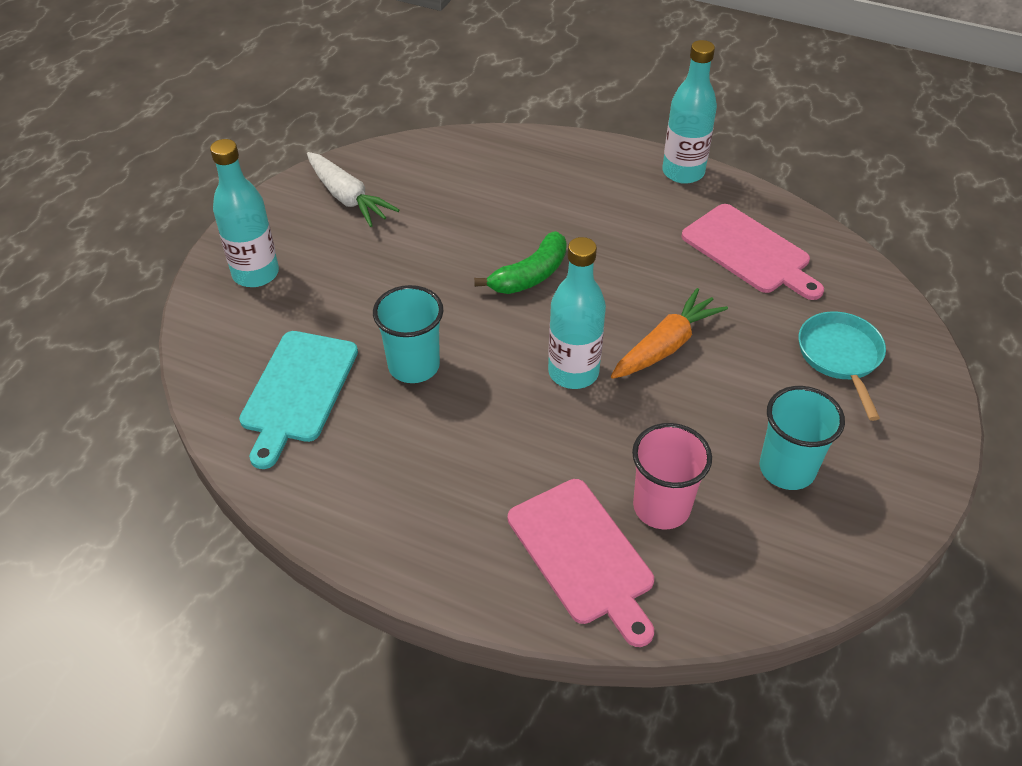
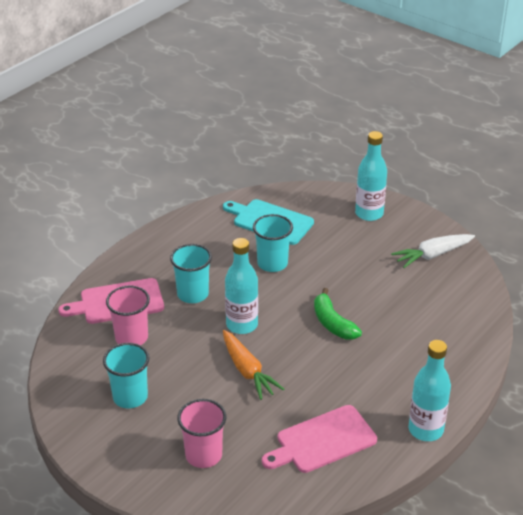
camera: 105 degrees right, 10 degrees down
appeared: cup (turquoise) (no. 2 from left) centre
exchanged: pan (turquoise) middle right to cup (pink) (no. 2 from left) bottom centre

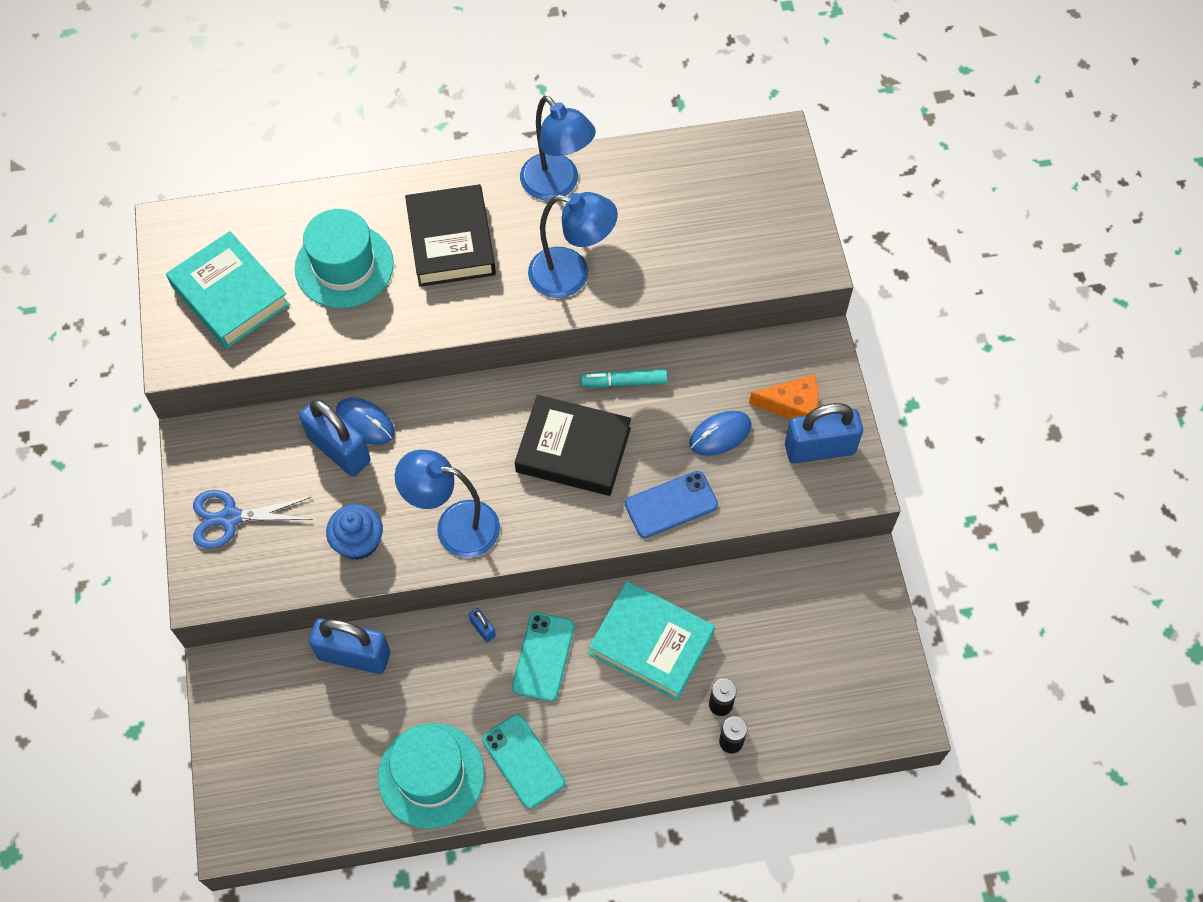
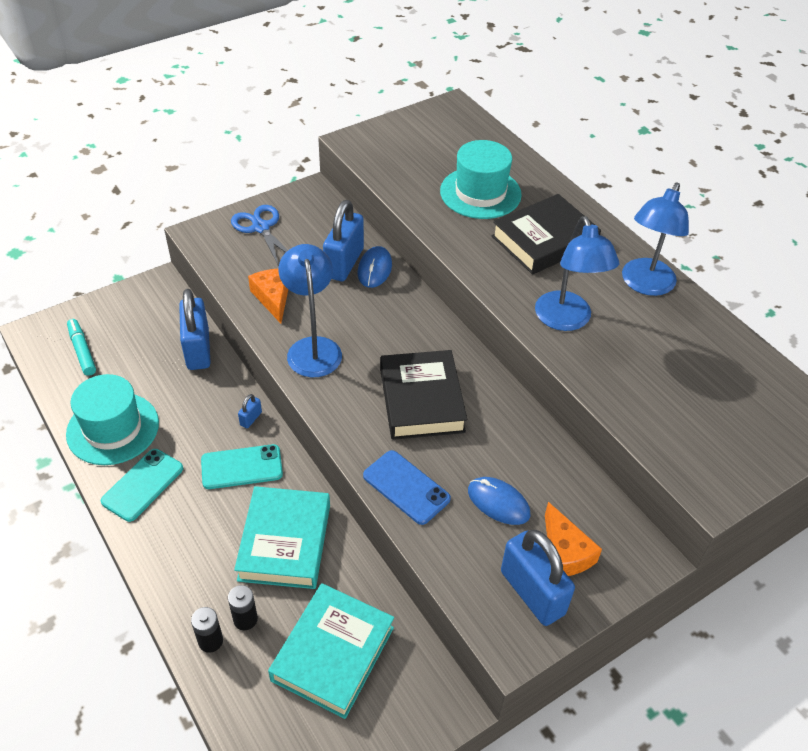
camera: 65 degrees right, 15 degrees down
relocated: marker (turquoise) centre to middle left; book (turquoise) (no. 1 from left in the first image) top left to book (turquoise) (no. 2 from left) bottom centre
exchanged: cupcake (blue) middle left to cheese (orange) (no. 1 from left) middle left

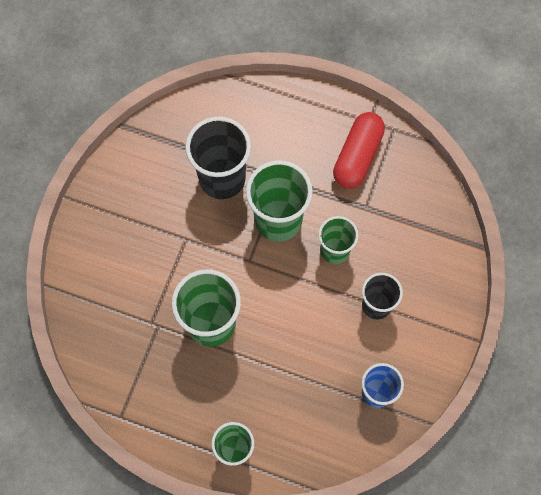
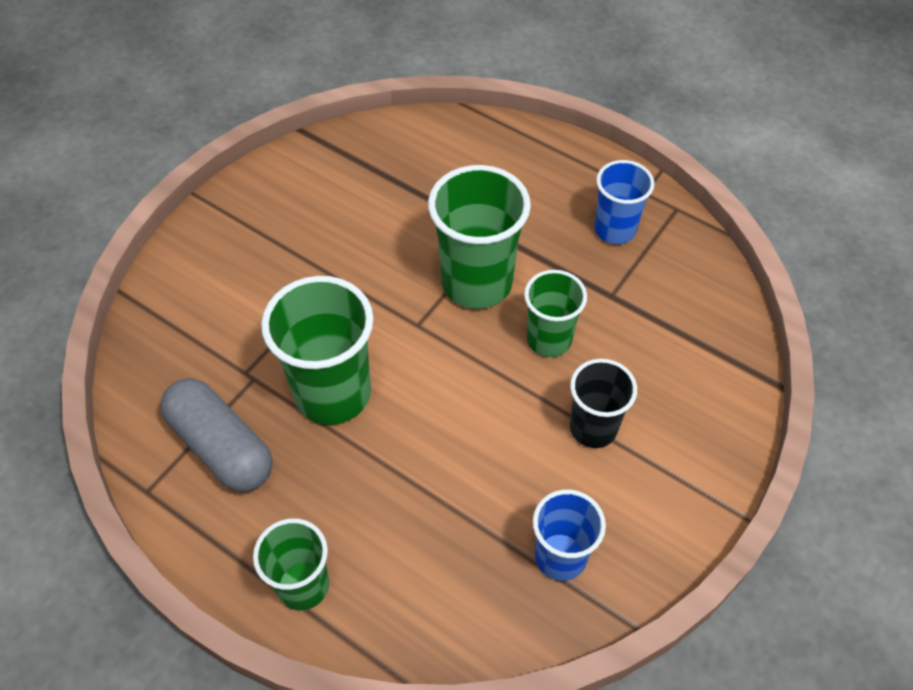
camera: 15 degrees right, 15 degrees down
missing: cup (black) (no. 1 from left) top centre
appeared: capsule (grey) middle left
exchanged: capsule (red) top centre to cup (blue) (no. 2 from left) top right

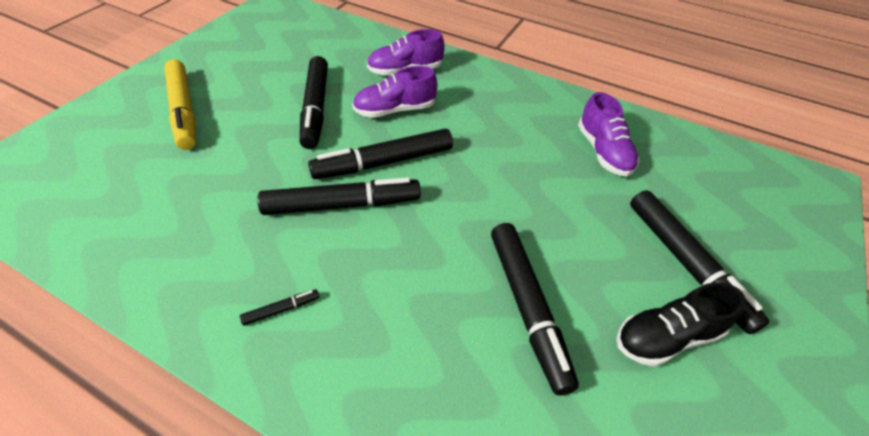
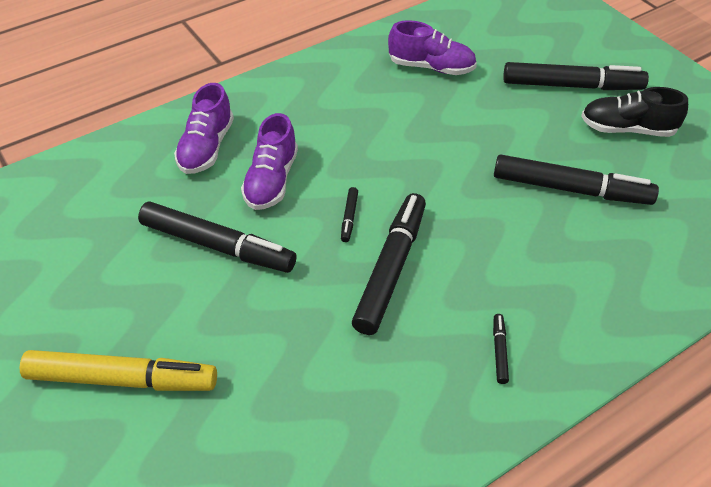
camera: 60 degrees left, 0 degrees up
spun: shoe (black) bottom right = top right 90 degrees clockwise
size: marker (black) (no. 4 from left in the first image) centre = centre x0.41

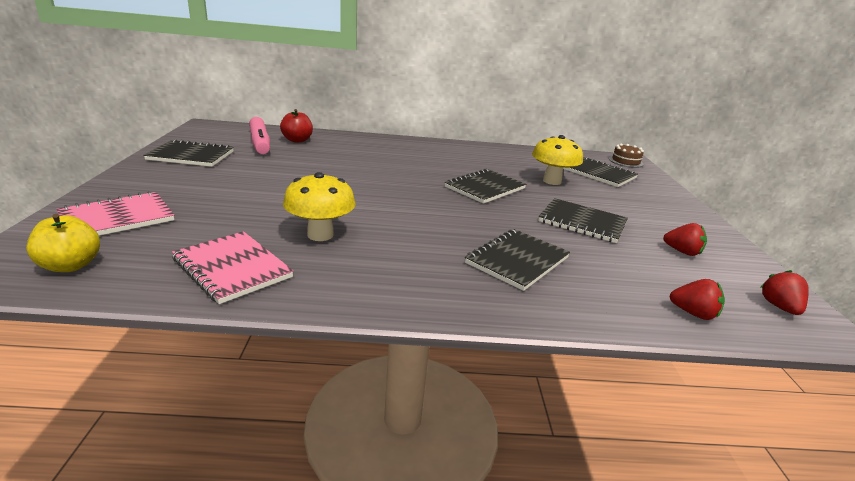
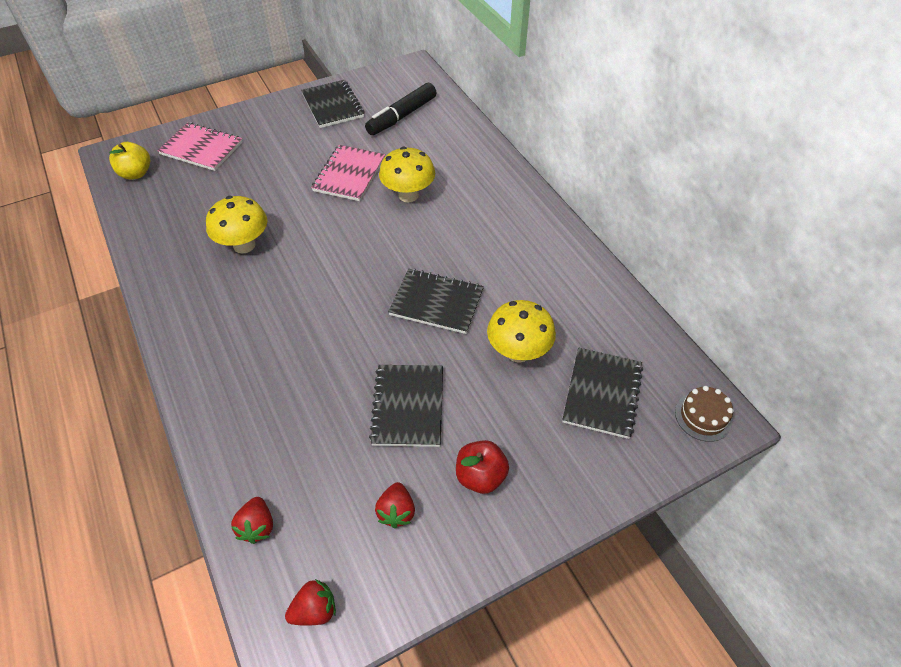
camera: 65 degrees right, 25 degrees up
missing: notebook (black) (no. 3 from left) centre
appeared: mushroom (yellow) (no. 2 from left) top centre
relocated: notebook (pink) (no. 2 from left) middle left to top centre; apple (red) top centre to bottom centre
colour: marker (pink) top left to marker (black) top centre

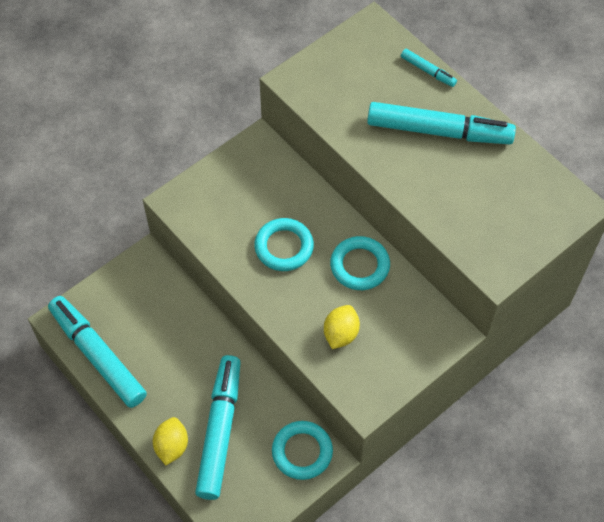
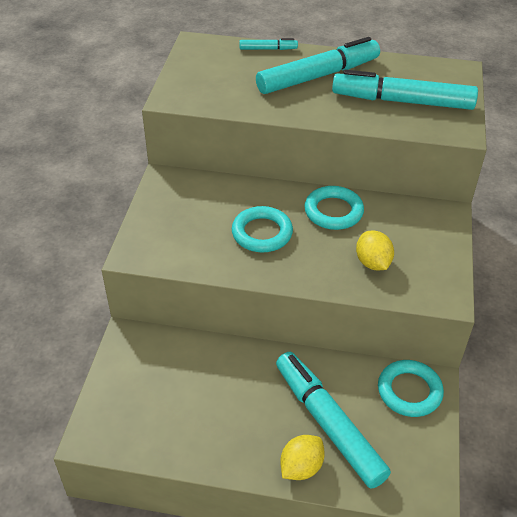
camera: 40 degrees left, 15 degrees down
relocated: marker (turquoise) (no. 1 from left in the first image) bottom left to marker (turquoise) (no. 4 from left) top right
spun: lemon (yellow) (no. 1 from left) bottom left = bottom centre 75 degrees clockwise

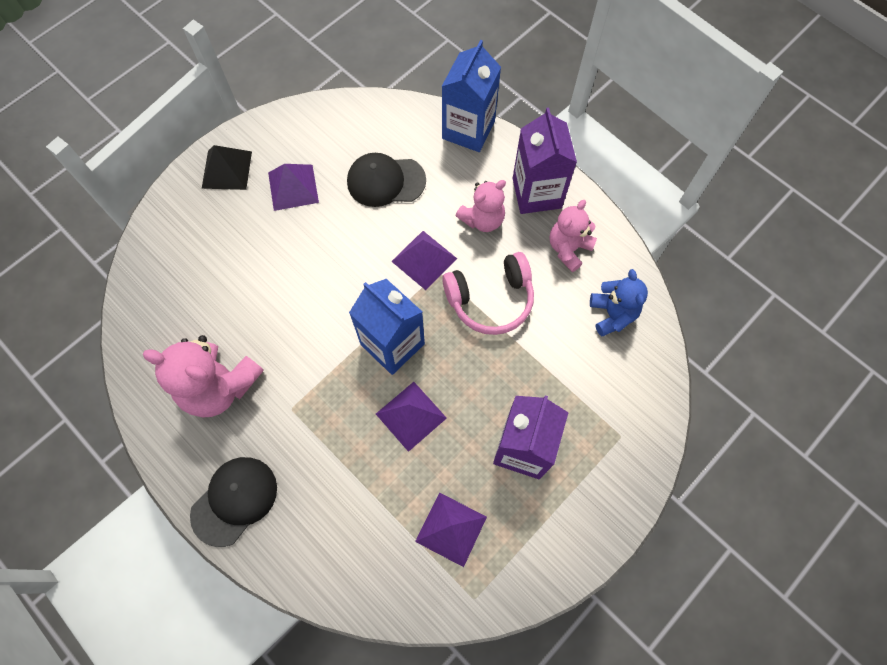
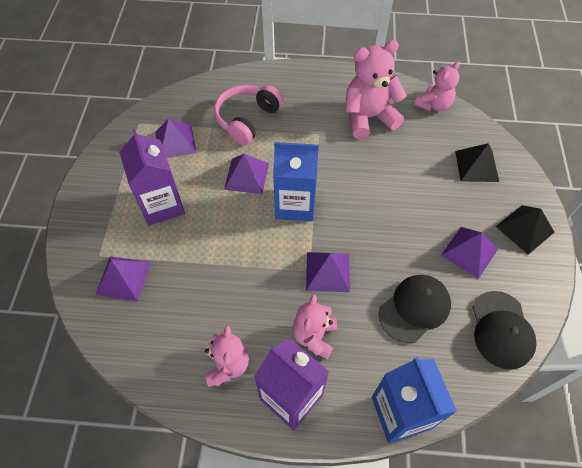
camera: 140 degrees right, 10 degrees down
missing: teddy bear (blue) middle right
appeared: pyramid (purple) (no. 1 from left) middle left; teddy bear (pink) (no. 4 from left) top right; pyramid (black) (no. 1 from left) middle right
relocated: headphones (pink) centre to top centre; cap (black) (no. 1 from left in the first image) bottom left to cap (black) (no. 2 from left) bottom right

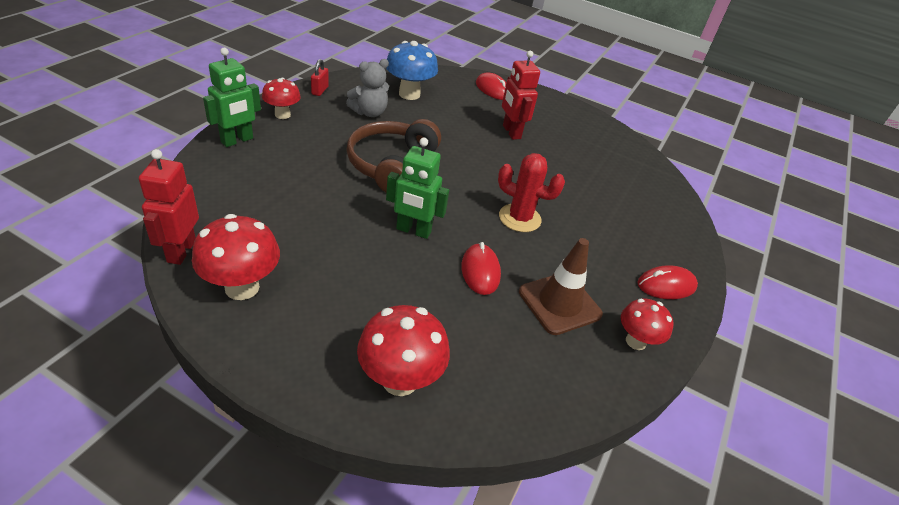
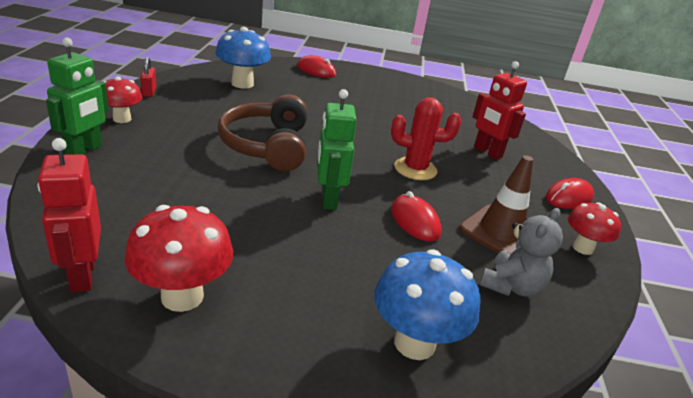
camera: 20 degrees left, 10 degrees down
relocated: robot (red) (no. 2 from left) top centre to top right; teddy bear (grey) top centre to middle right
colour: mushroom (red) (no. 3 from left) bottom centre to mushroom (blue) (no. 2 from left) bottom centre
spun: robot (green) (no. 2 from left) centre = centre 90 degrees clockwise

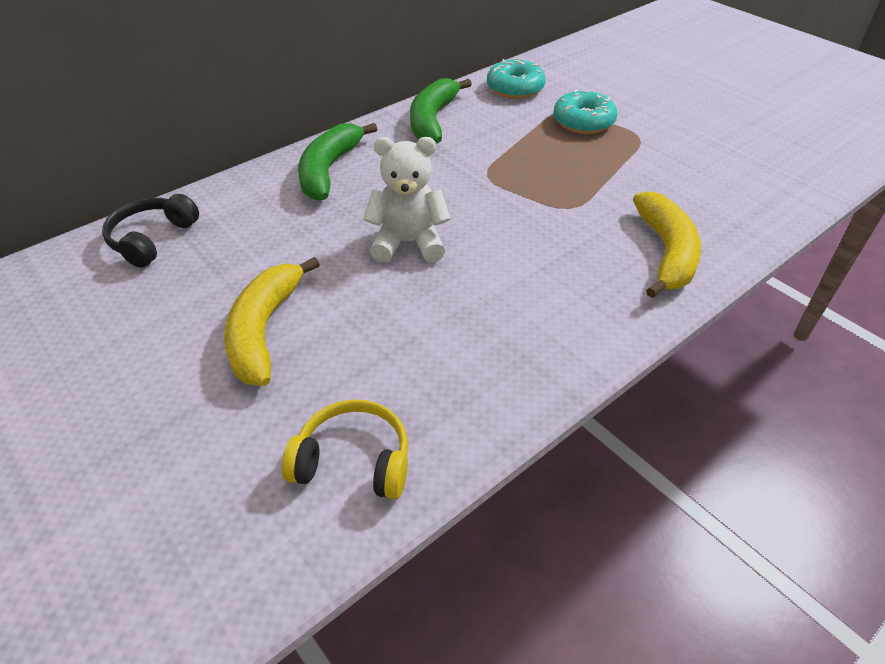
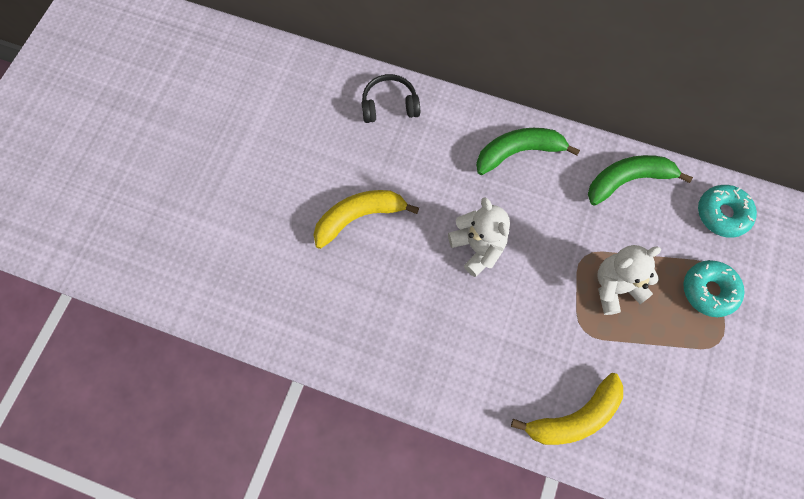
camera: 60 degrees right, 25 degrees up
missing: headphones (yellow) bottom centre
appeared: teddy bear (white) (no. 2 from left) middle right

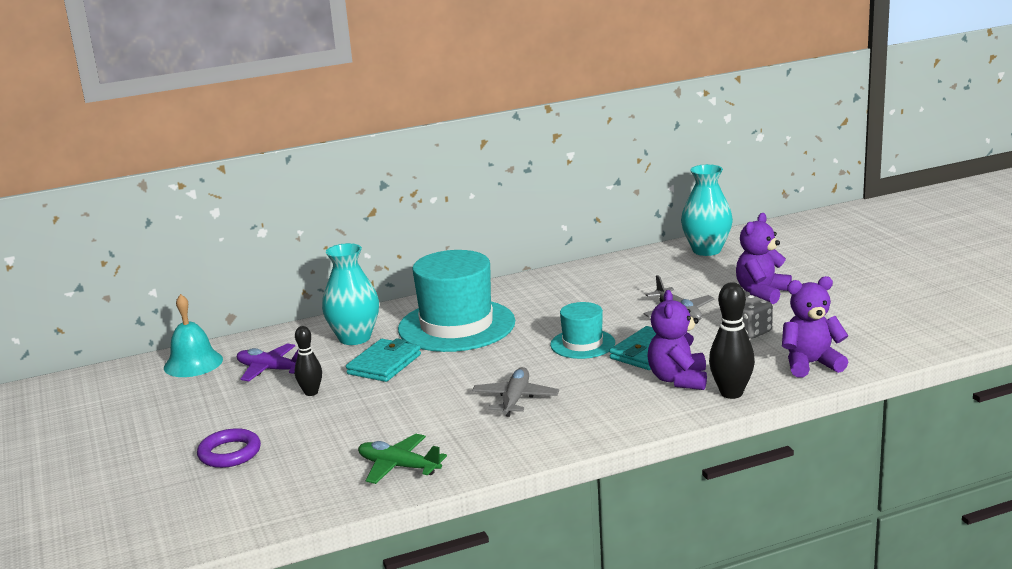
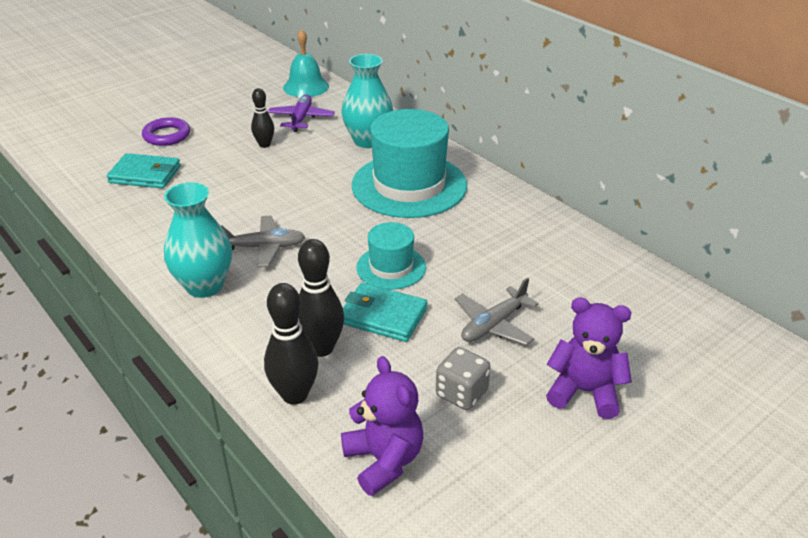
camera: 70 degrees right, 15 degrees up
missing: plane (green) bottom centre
relocated: wallet (turquoise) (no. 1 from left) centre to top left; vase (turquoise) (no. 2 from left in the first image) middle right to vase (turquoise) (no. 1 from left) middle left
exchanged: teddy bear (purple) (no. 1 from left) middle right to bowling pin (black) (no. 3 from left) centre

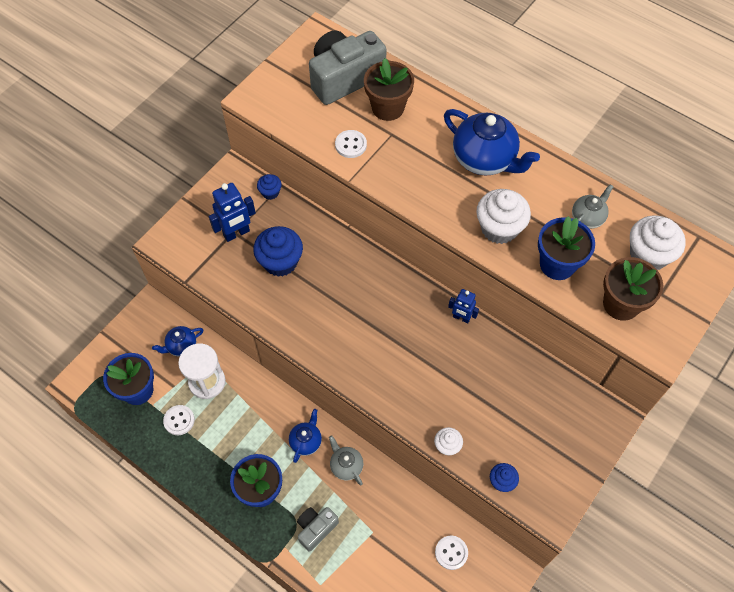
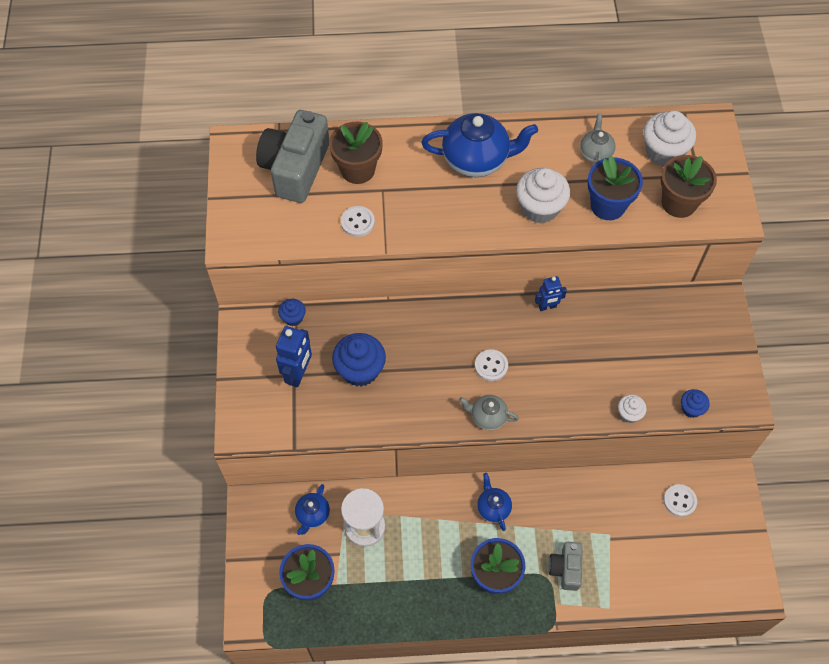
camera: 40 degrees left, 0 degrees up
relocated: teapot (grey) (no. 1 from left) bottom centre to centre; button (white) (no. 1 from left in the first image) bottom left to button (white) (no. 2 from left) centre

